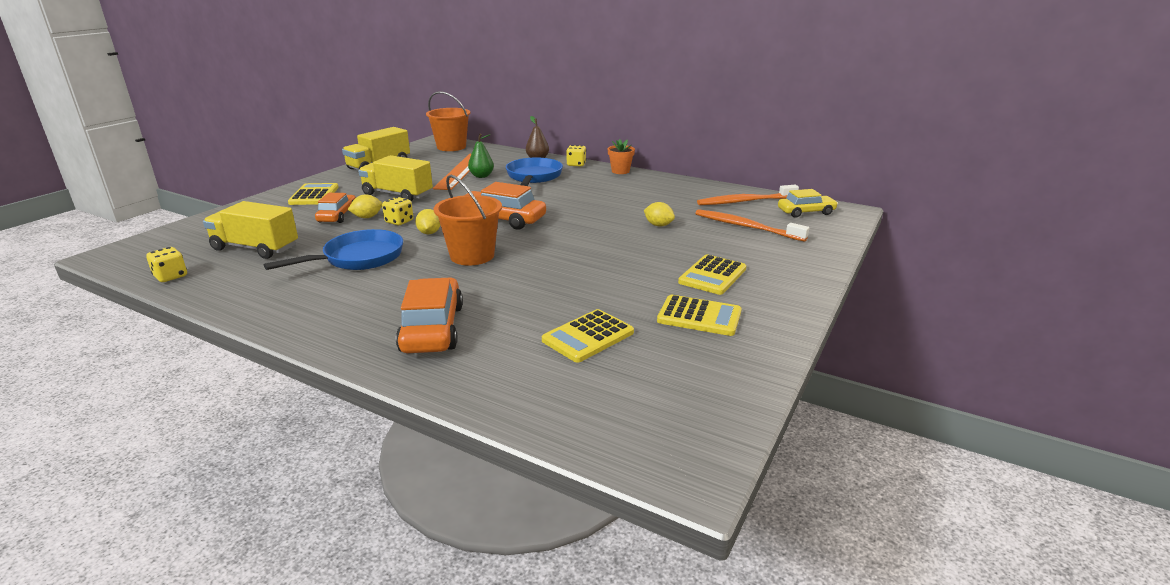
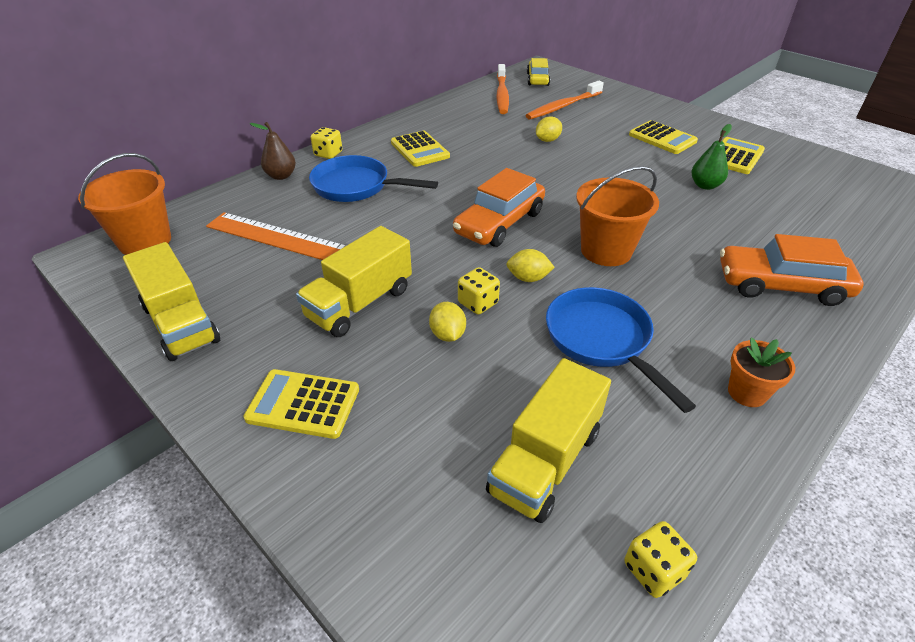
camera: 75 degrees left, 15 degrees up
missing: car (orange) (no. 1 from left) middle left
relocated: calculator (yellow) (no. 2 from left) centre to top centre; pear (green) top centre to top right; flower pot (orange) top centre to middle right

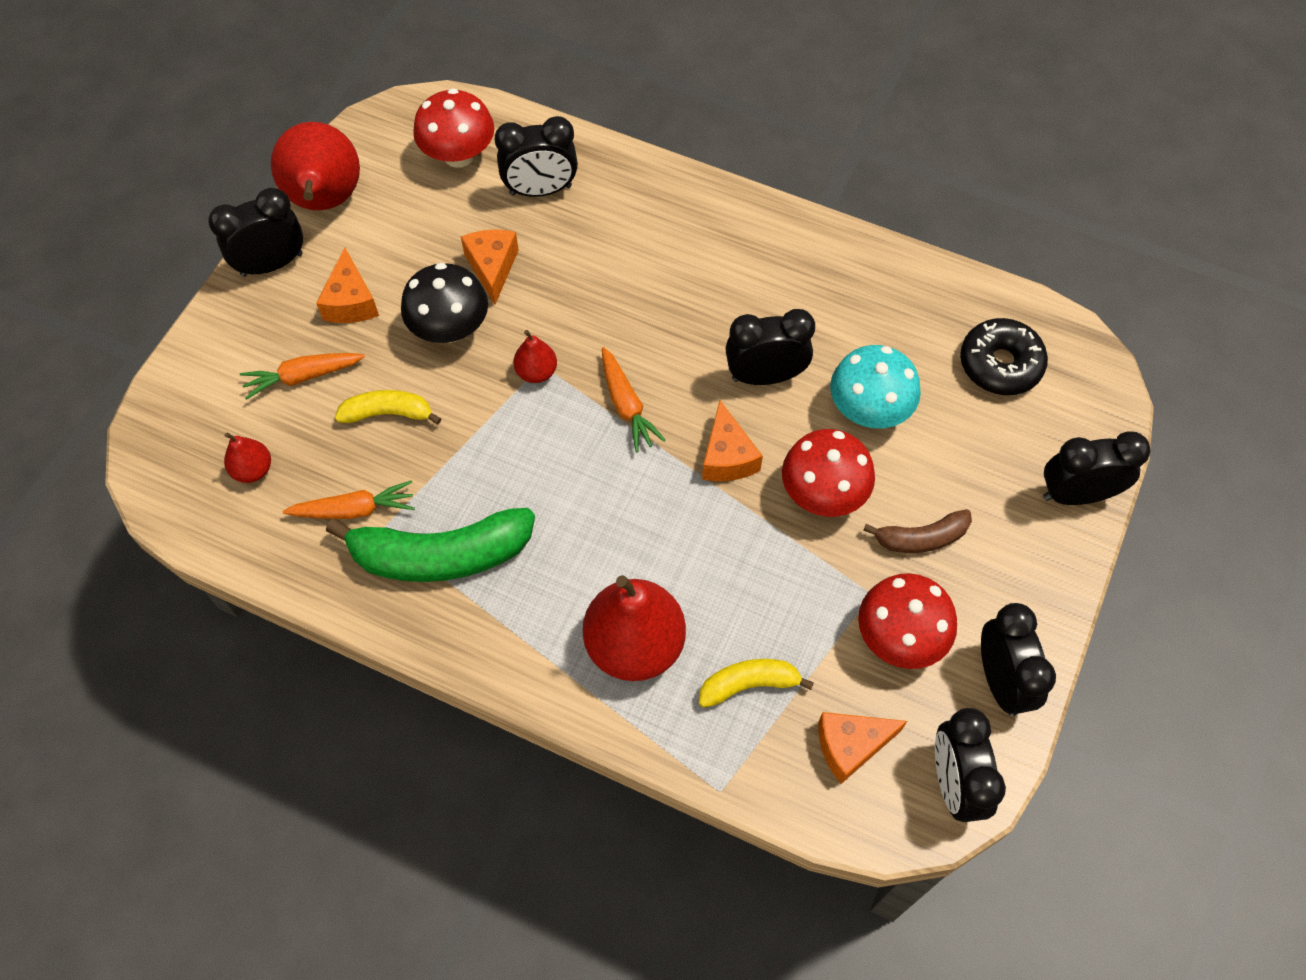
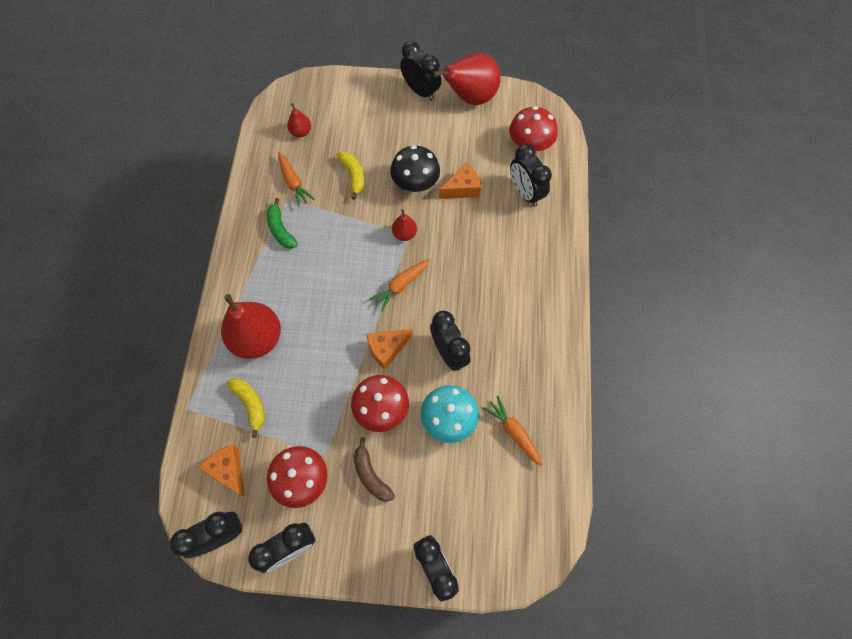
camera: 70 degrees right, 5 degrees up
missing: cheese (orange) (no. 1 from left) top left; donut (black) middle right
relocated: carrot (orange) (no. 1 from left in the first image) middle left to carrot (orange) (no. 3 from left) bottom centre
size: banana (green) middle left = middle left x0.54

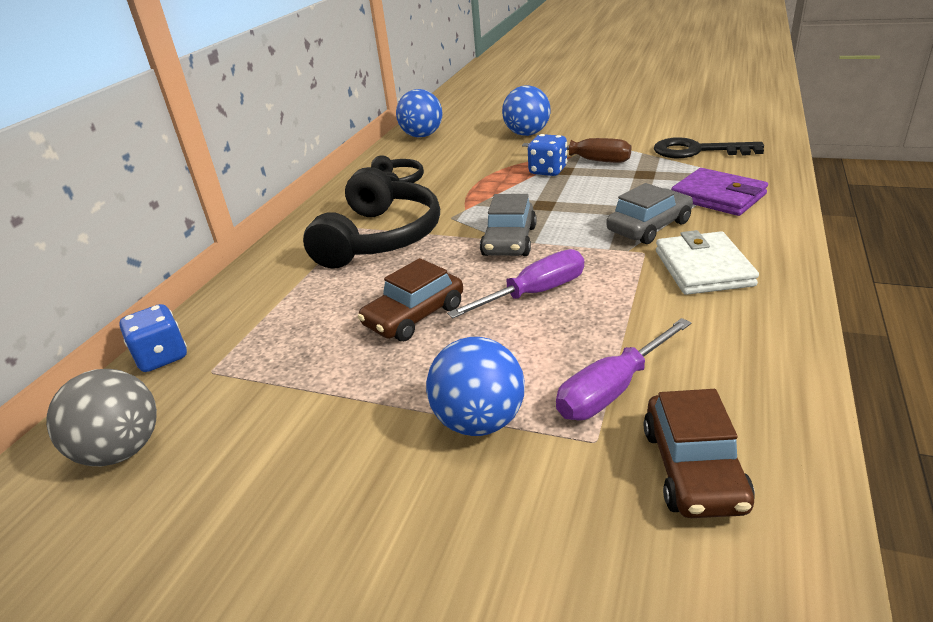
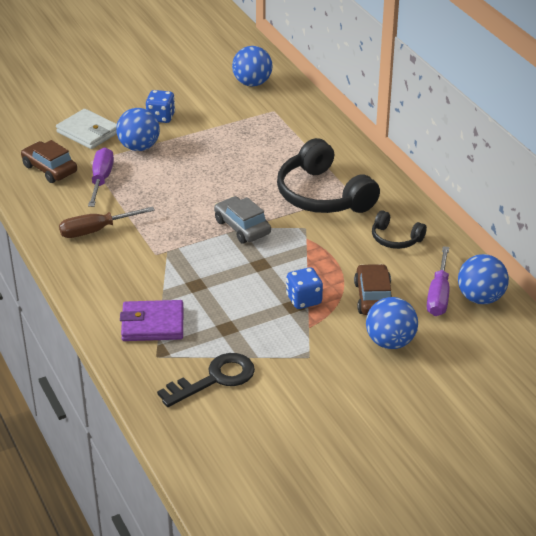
camera: 130 degrees right, 5 degrees up
missing: car (grey) (no. 2 from left) middle right
relocated: wallet (white) middle right to top left; screwdriver (brown) top centre to middle left; dice (blue) (no. 1 from left) middle left to top left; car (brown) (no. 1 from left in the first image) centre to car (brown) (no. 2 from left) middle right; screwdriver (purple) (no. 1 from left in the first image) centre to screwdriver (purple) (no. 2 from left) middle right
colour: ball (grey) bottom left to ball (blue) (no. 2 from left) top centre

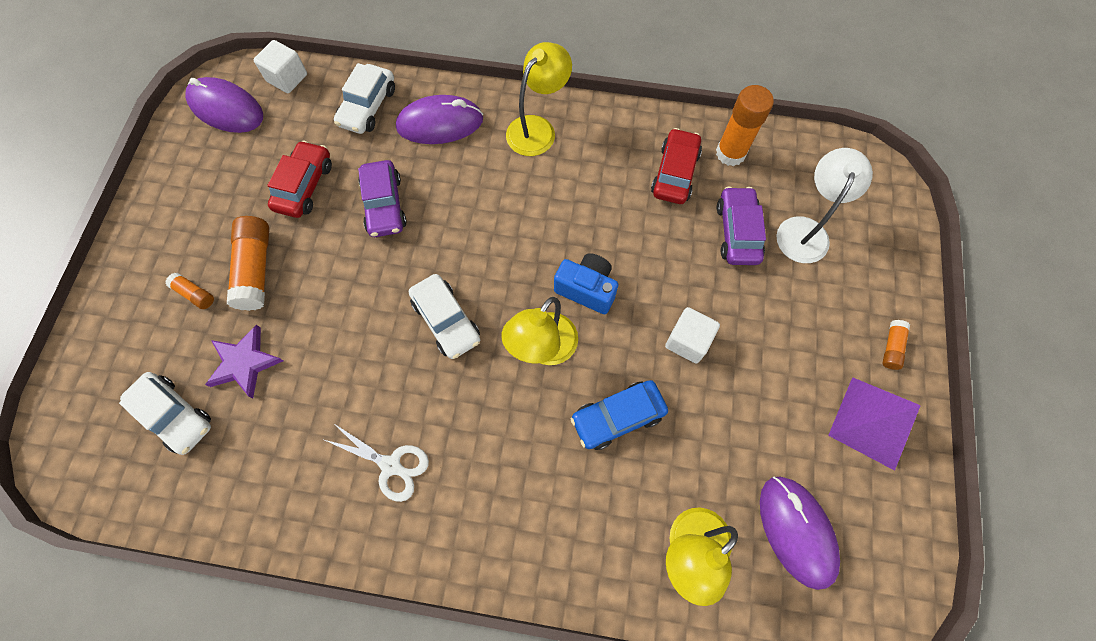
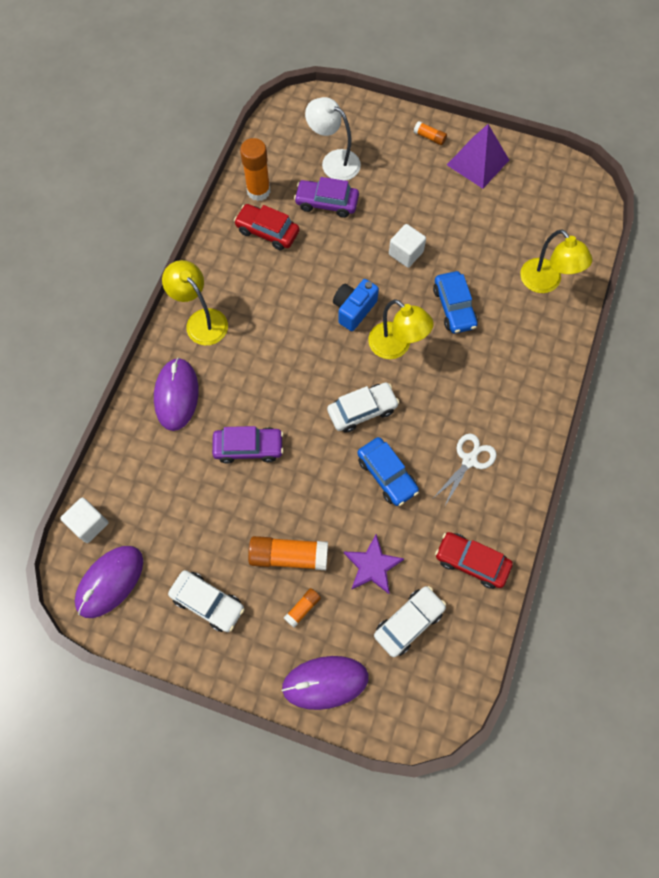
camera: 80 degrees left, 0 degrees up
appeared: car (blue) (no. 1 from left) centre
relocated: car (white) (no. 2 from left in the first image) top left to car (white) (no. 1 from left) bottom left; mouse (purple) (no. 3 from left) bottom right to bottom centre; car (red) (no. 1 from left in the first image) top left to car (red) (no. 2 from left) middle right

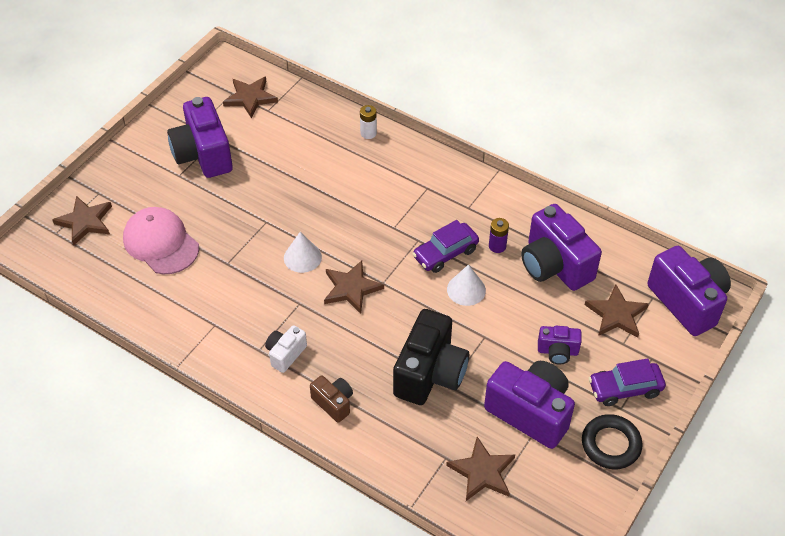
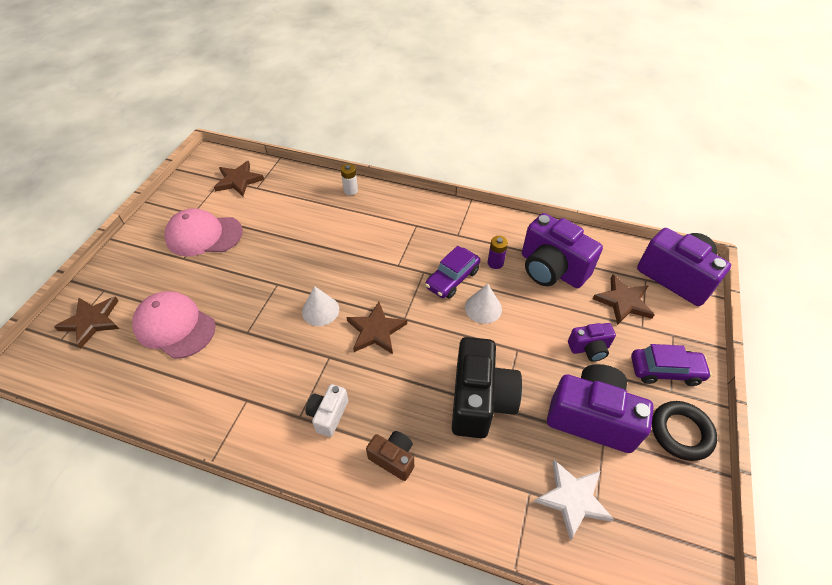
camera: 15 degrees left, 0 degrees up
exchanged: camera (purple) (no. 1 from left) top left to cap (pink) (no. 2 from left) middle left
colour: star (brown) (no. 4 from left) bottom centre to star (white) bottom right
spun: car (purple) (no. 2 from left) bottom right = middle right 150 degrees counterclockwise

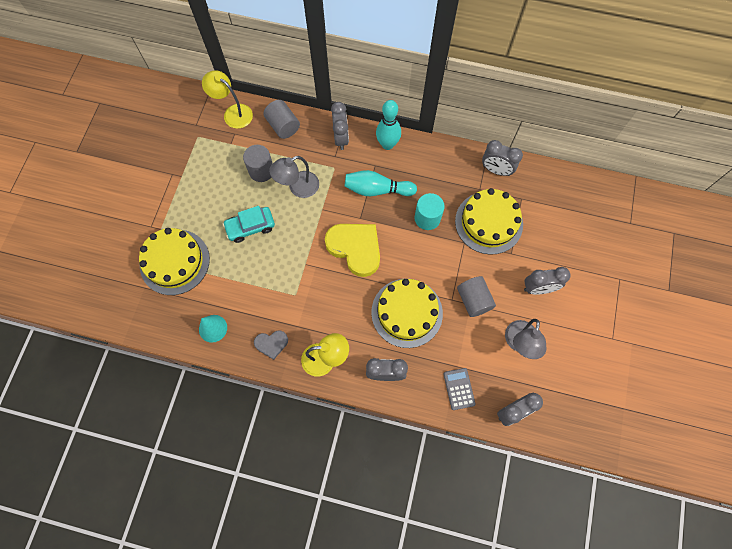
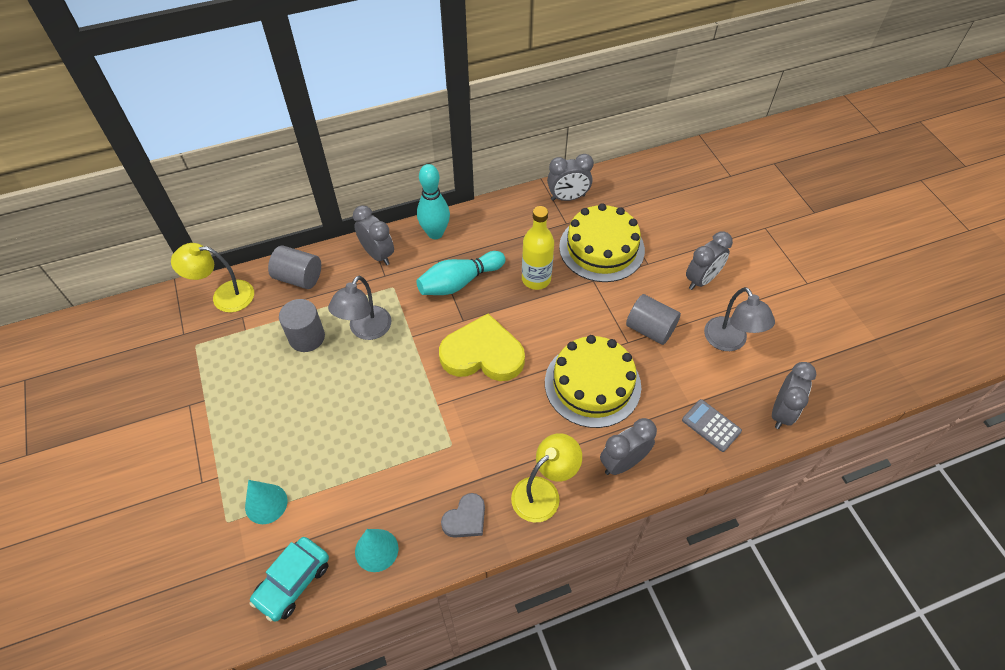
camera: 35 degrees left, 15 degrees down
relocated: car (turquoise) centre to bottom left
exchanged: cake (yellow) (no. 1 from left) middle left to cone (turquoise) (no. 1 from left) bottom left; cylinder (turquoise) centre to bottle (yellow) centre

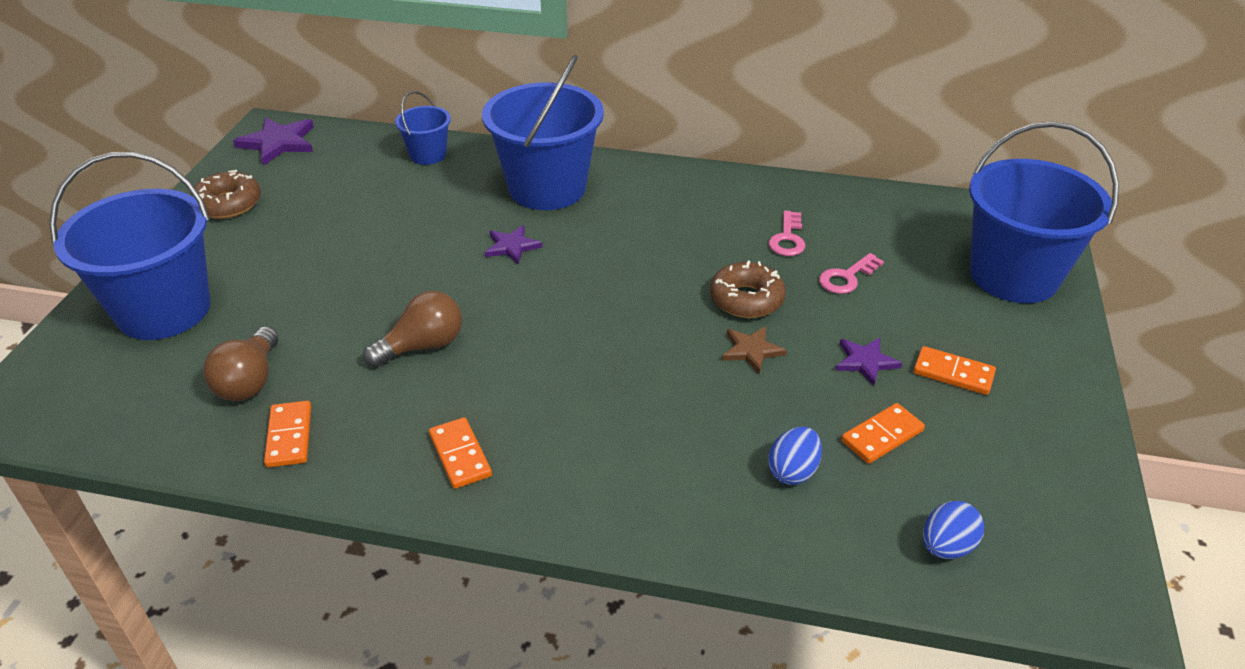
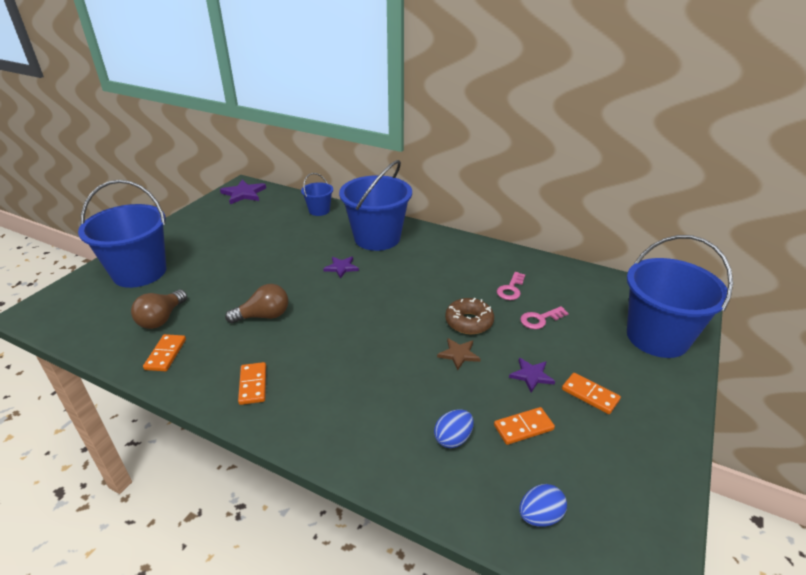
camera: 15 degrees right, 5 degrees down
missing: donut (brown) (no. 1 from left) top left

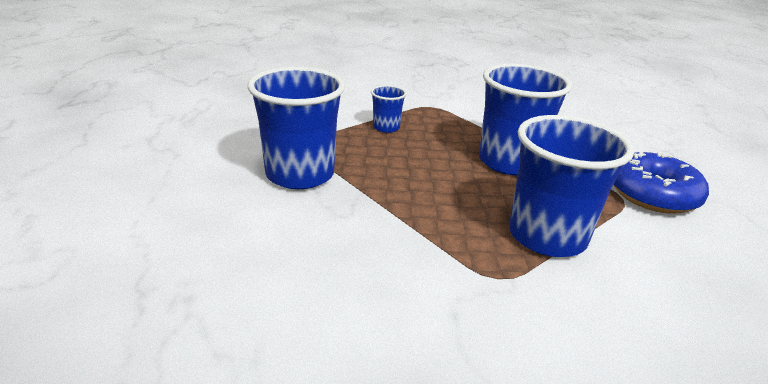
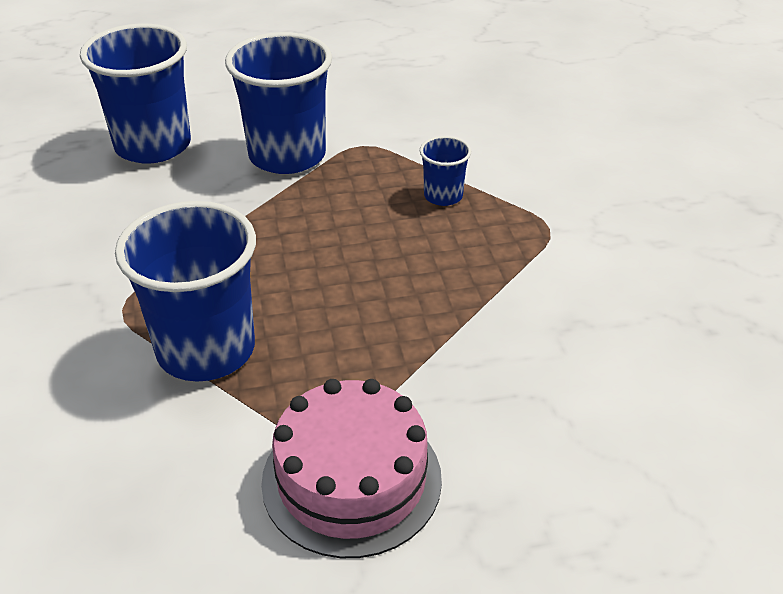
camera: 80 degrees right, 10 degrees up
relocated: cup (blue) (no. 3 from left in the first image) top right to cup (blue) (no. 1 from left) top left
exchanged: donut (blue) middle right to cake (pink) bottom centre

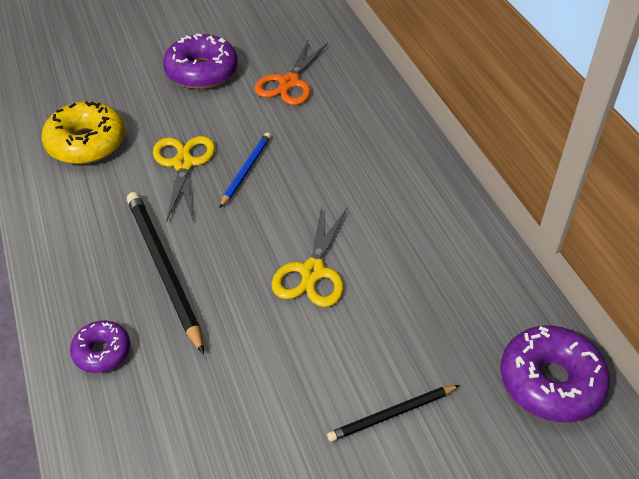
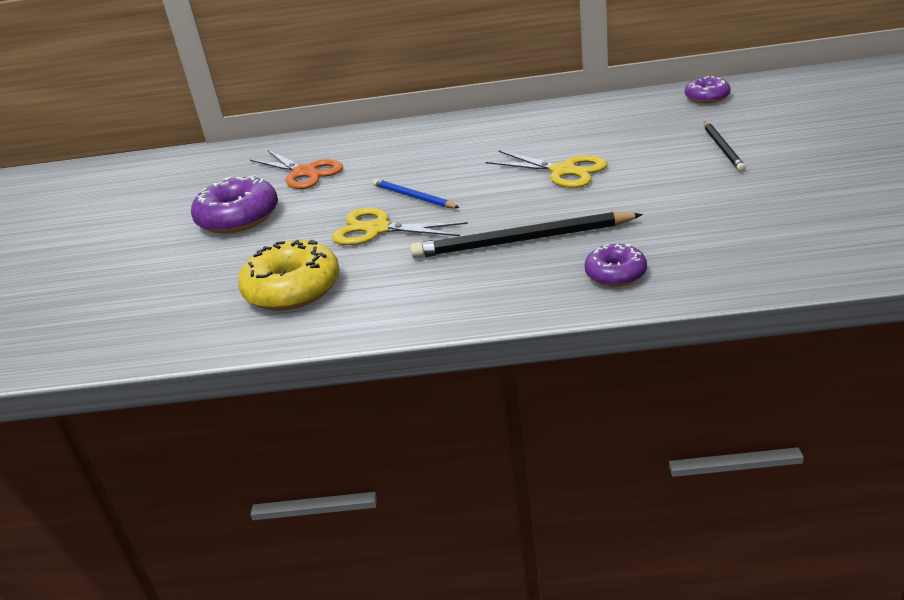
camera: 65 degrees left, 15 degrees down
size: donut (purple) (no. 3 from left) bottom right = top right x0.57

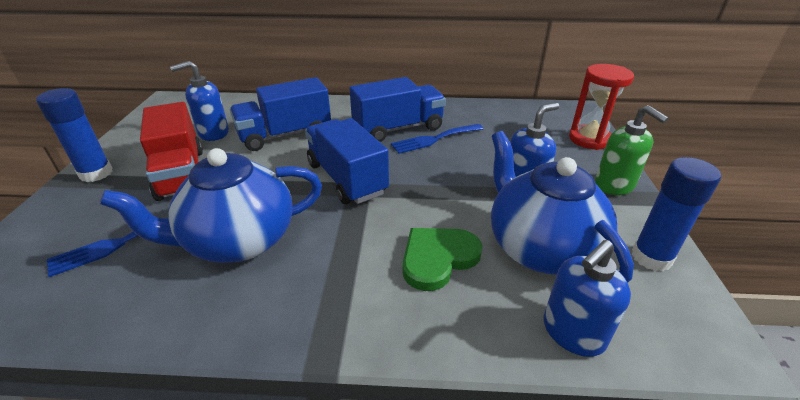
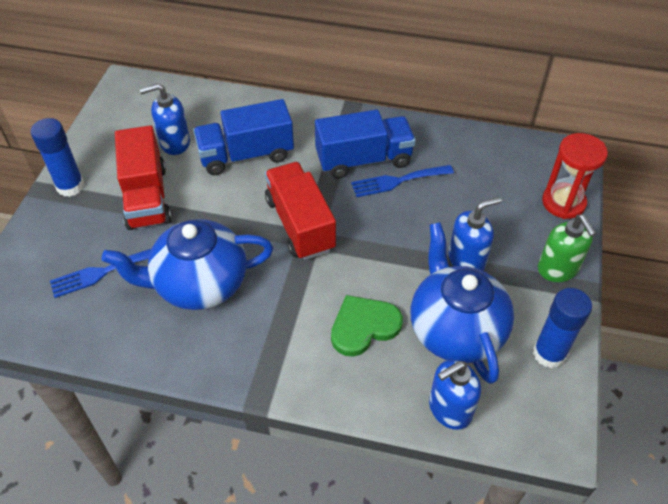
camera: 10 degrees right, 15 degrees up
colour: truck (blue) (no. 2 from left) centre to truck (red) (no. 2 from left) centre

